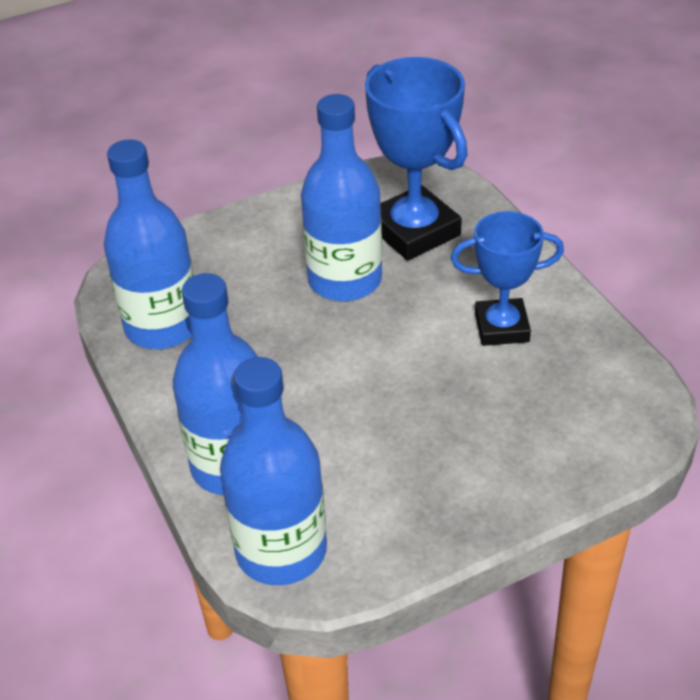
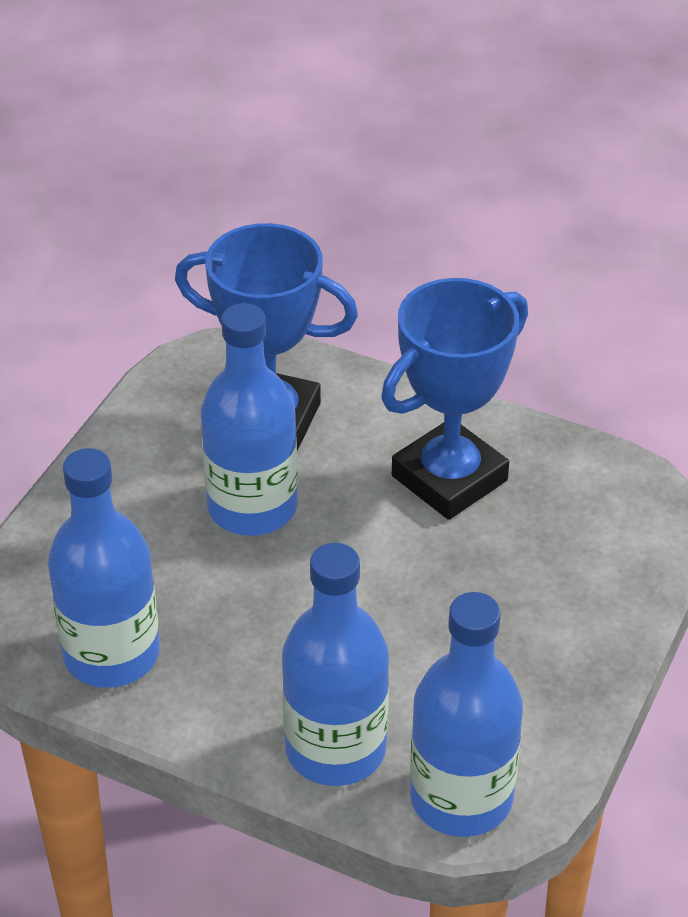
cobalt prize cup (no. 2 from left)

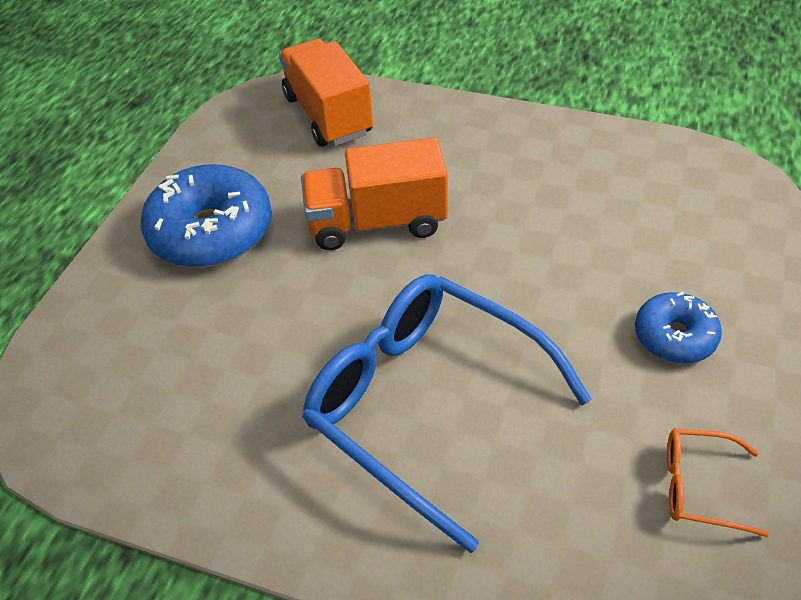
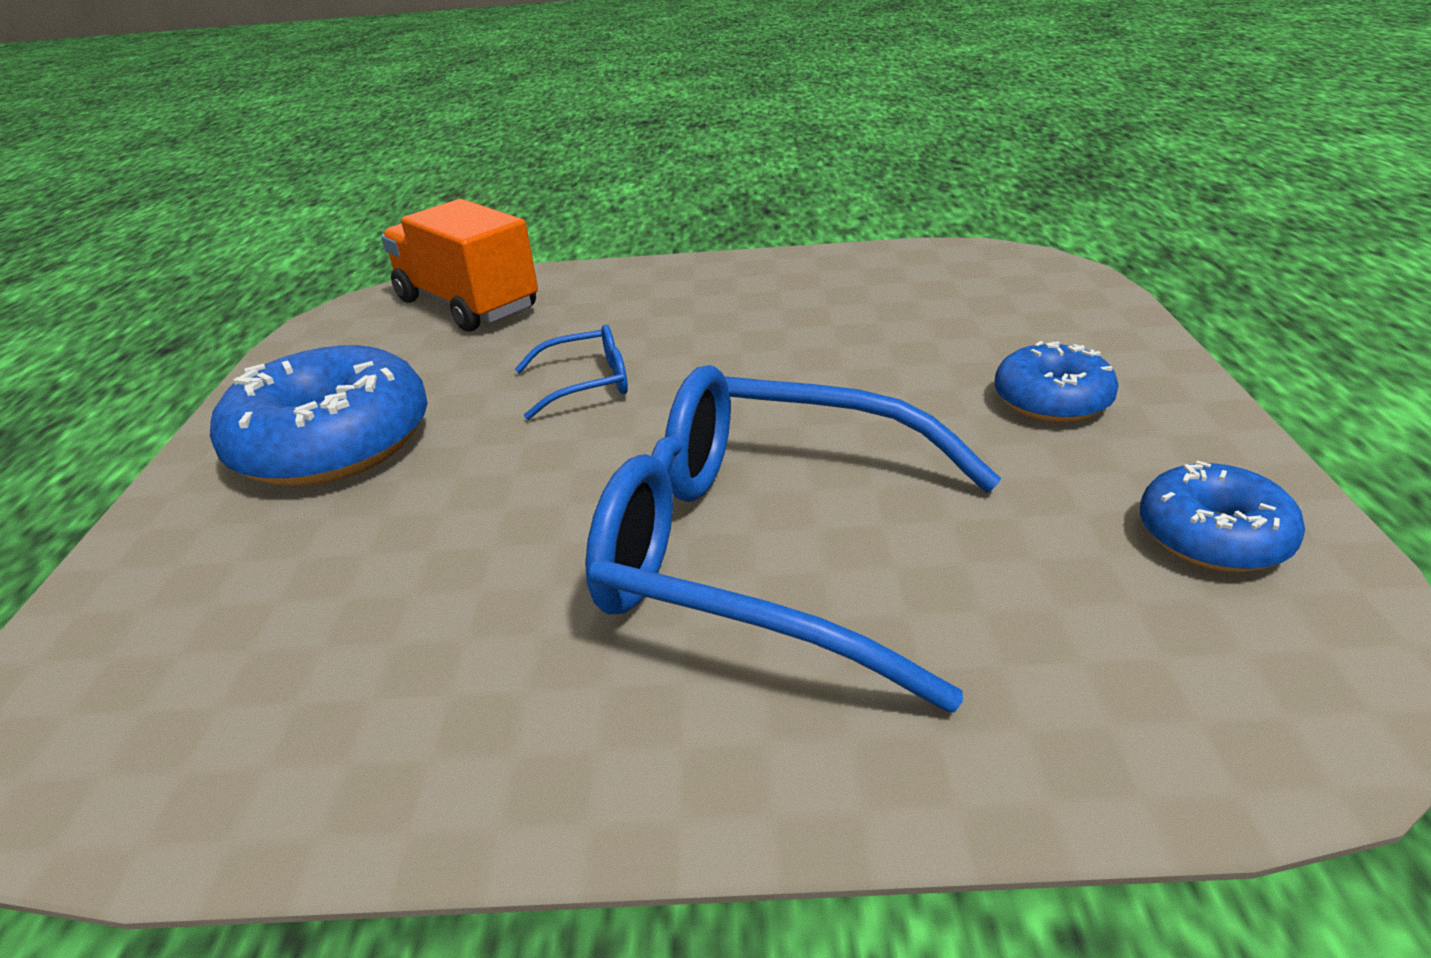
cobalt eyeglasses (no. 1 from left)
cobalt doughnut (no. 3 from left)

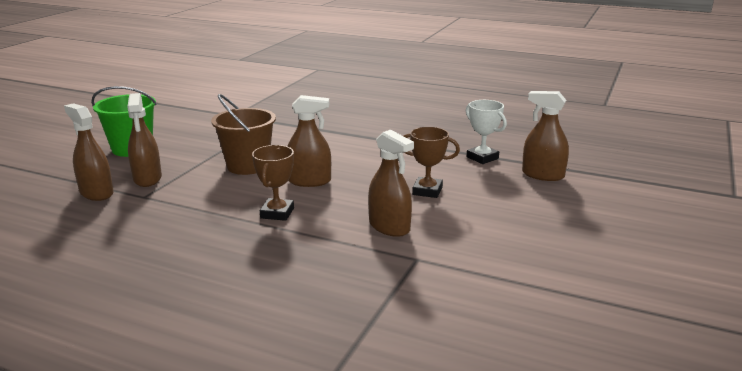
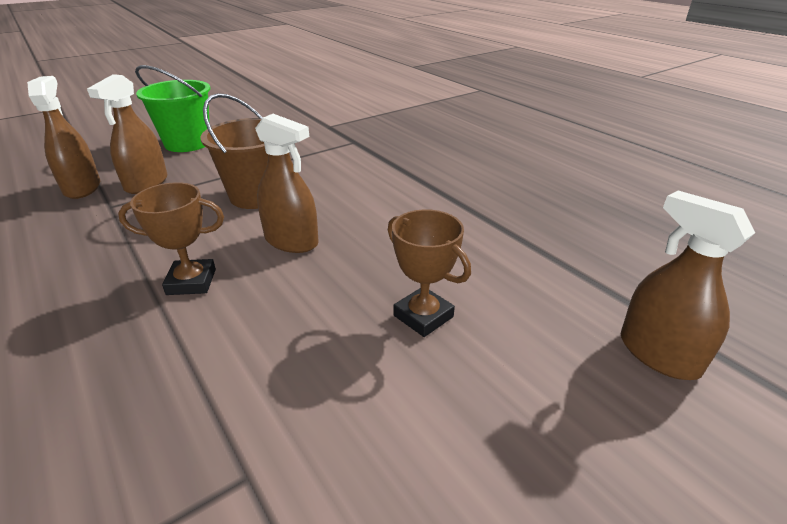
russet prize cup (no. 1 from left)
russet spray bottle (no. 4 from left in the first image)
pure white prize cup

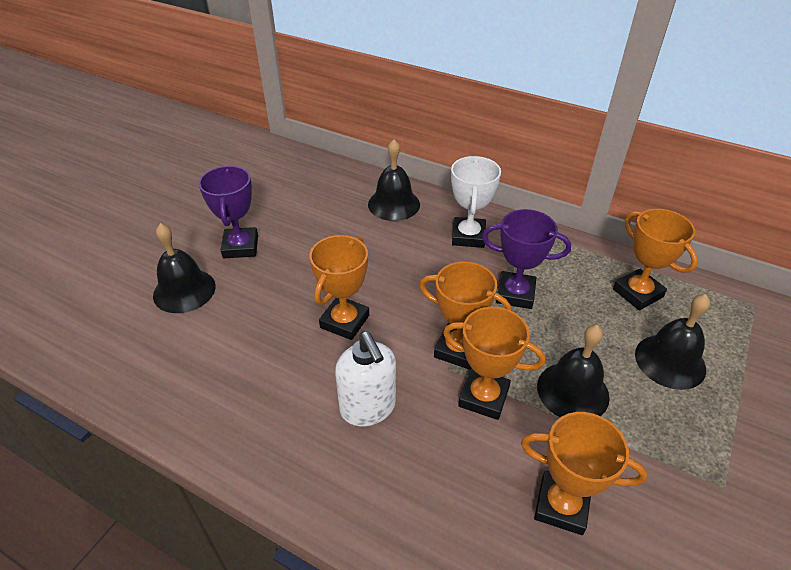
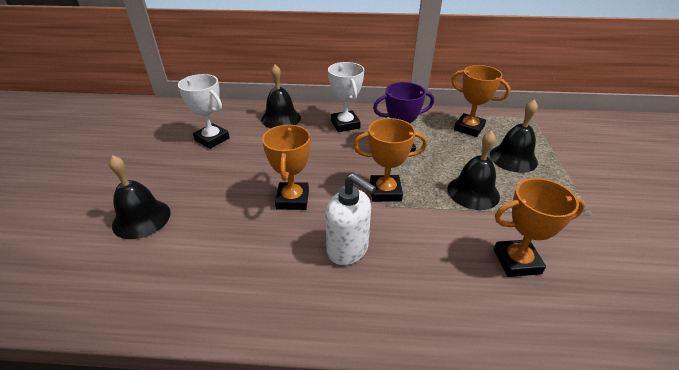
pure white prize cup (no. 1 from left)
violet prize cup (no. 1 from left in the first image)
bright orange prize cup (no. 3 from left in the first image)

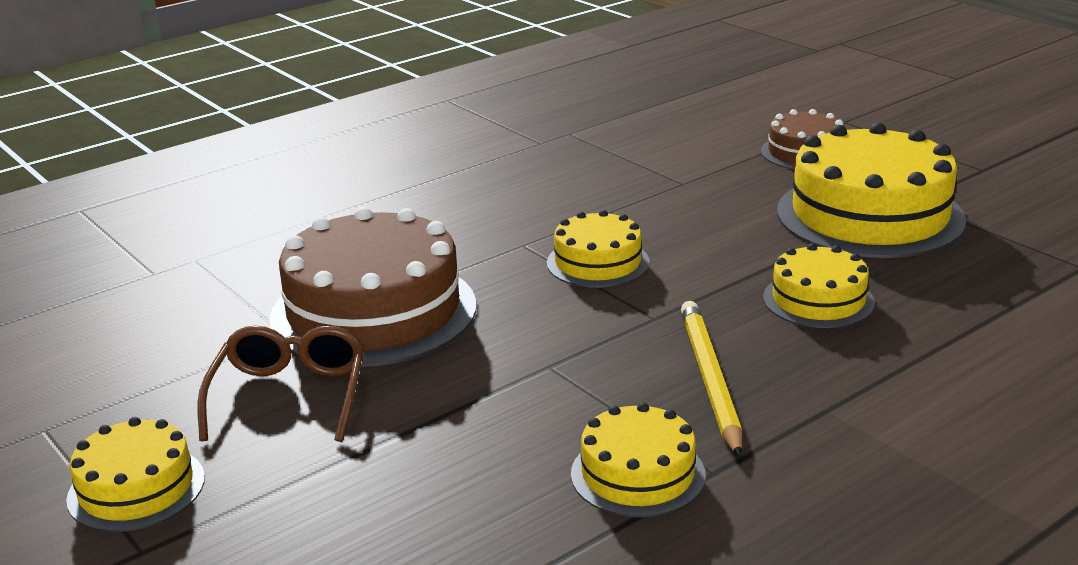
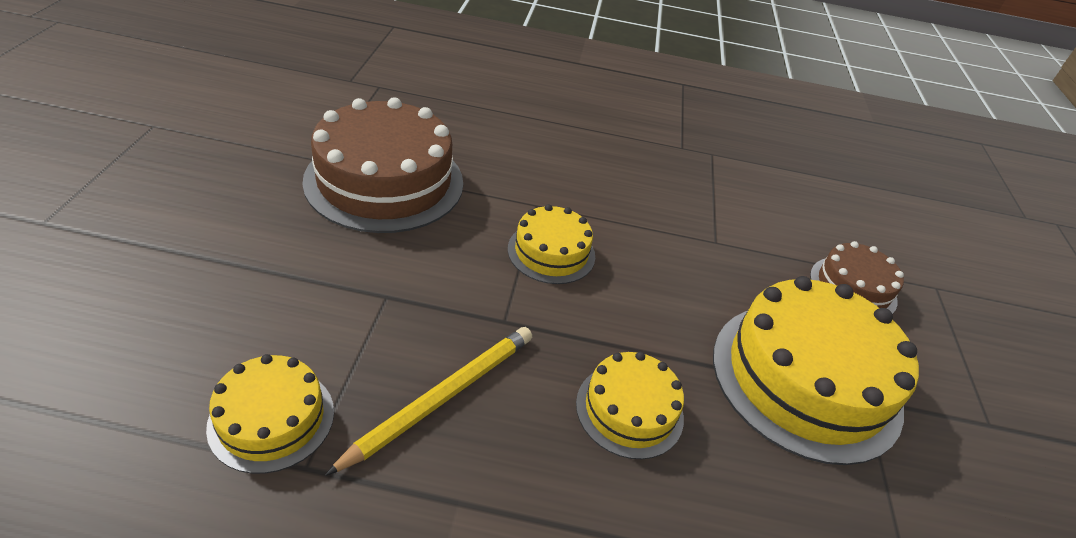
golden cake (no. 1 from left in the first image)
russet eyeglasses

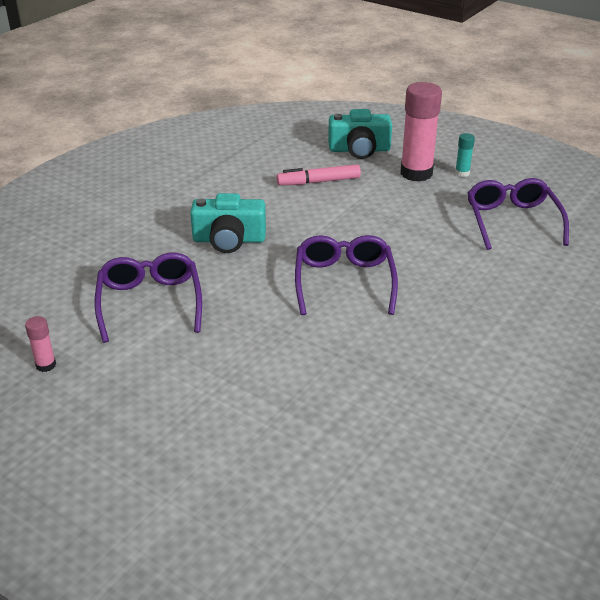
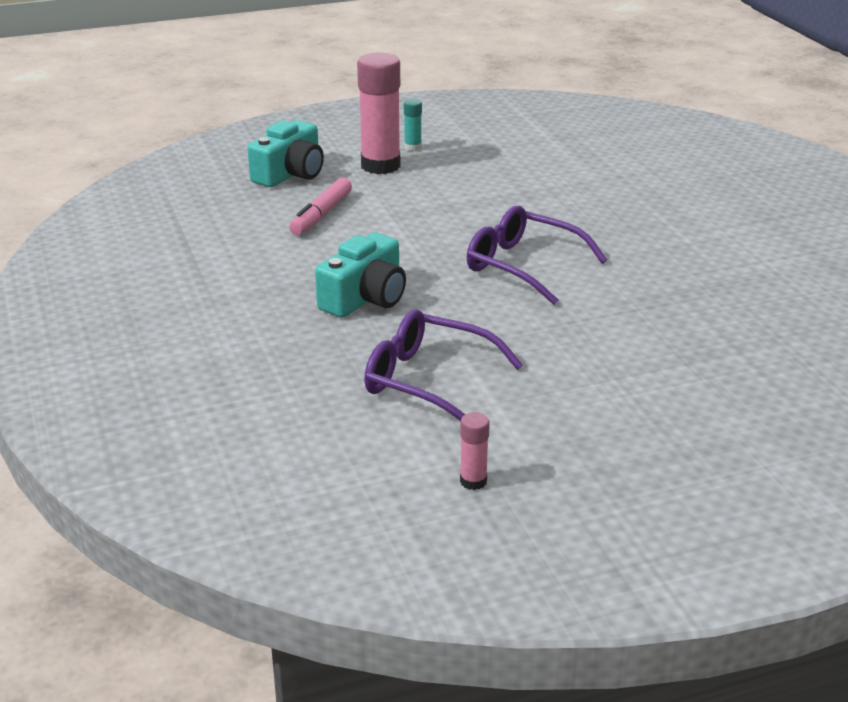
violet eyeglasses (no. 3 from left in the first image)

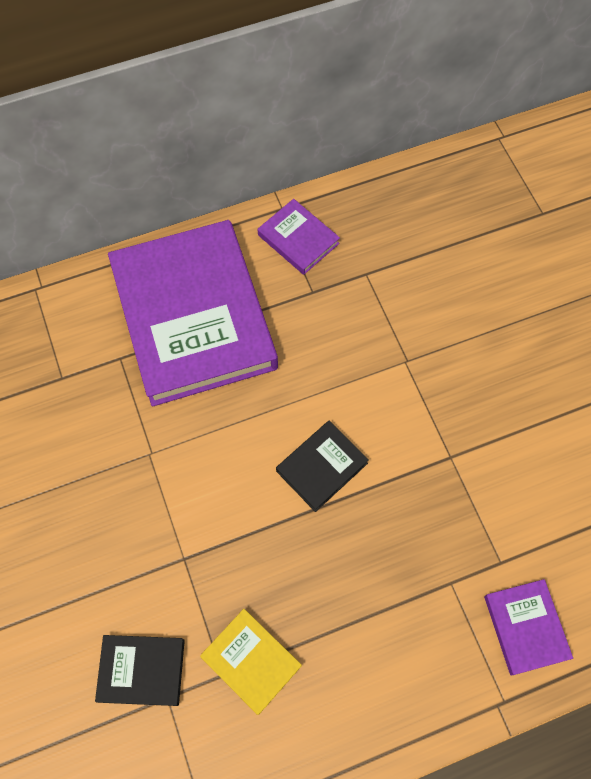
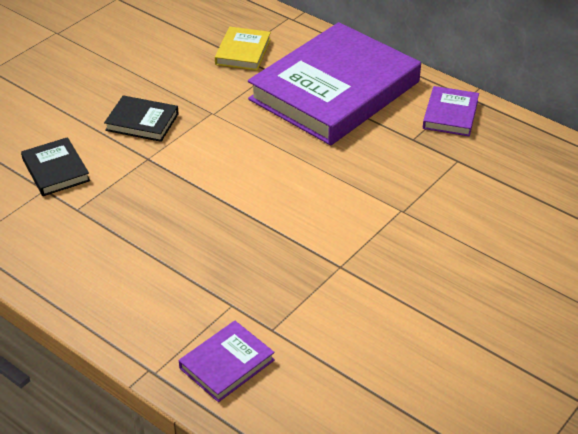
jet-black hardcover (no. 2 from left)
golden hardcover

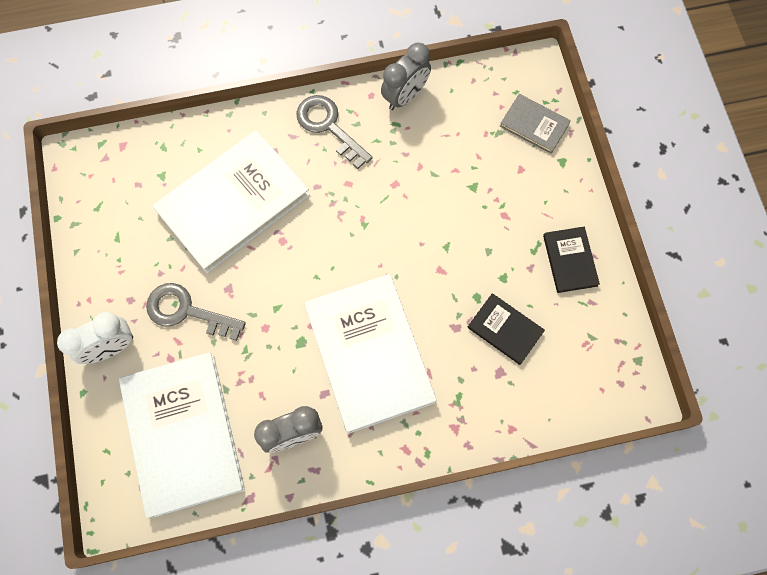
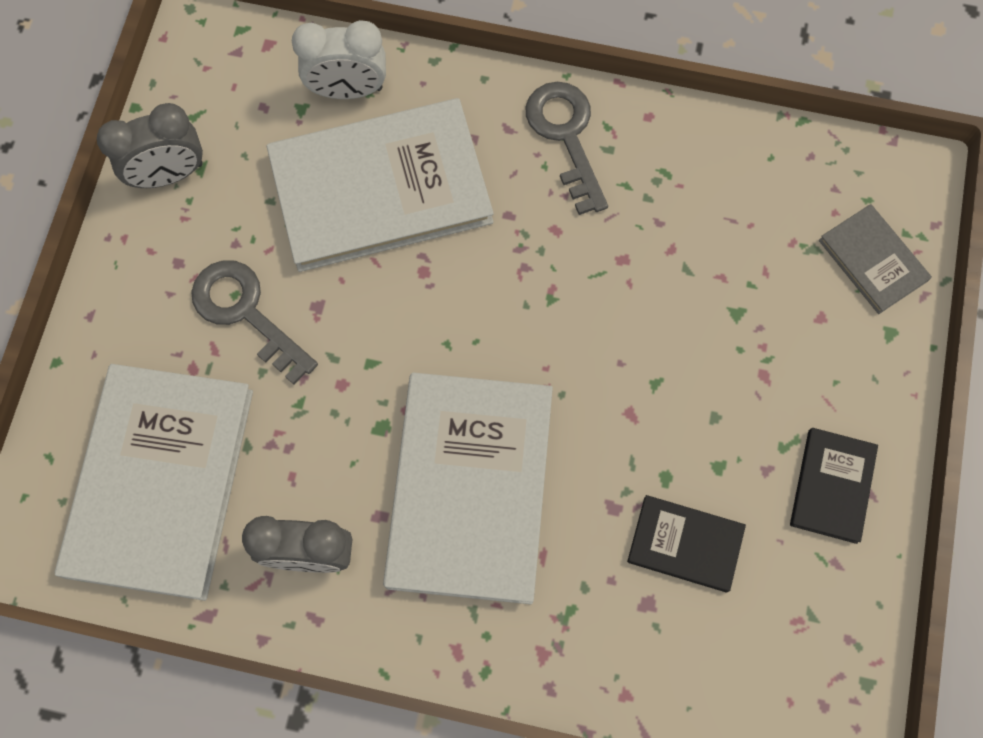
grey bedside clock (no. 1 from left)
pure white bedside clock
jet-black hardcover (no. 1 from left)

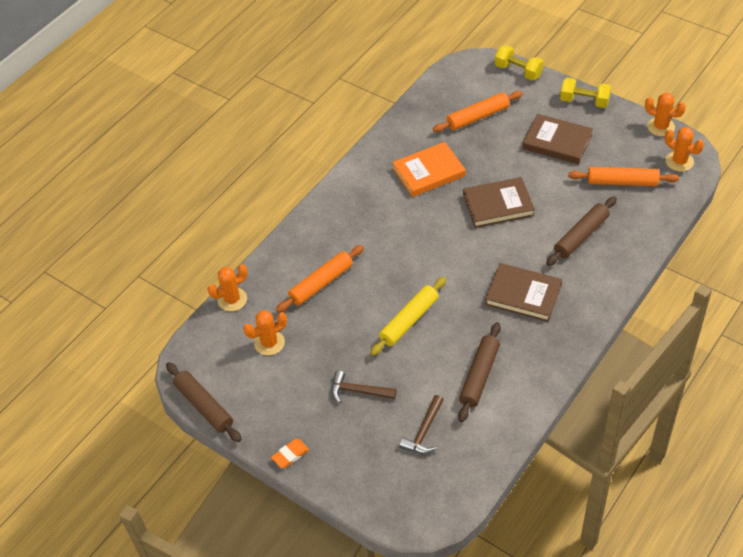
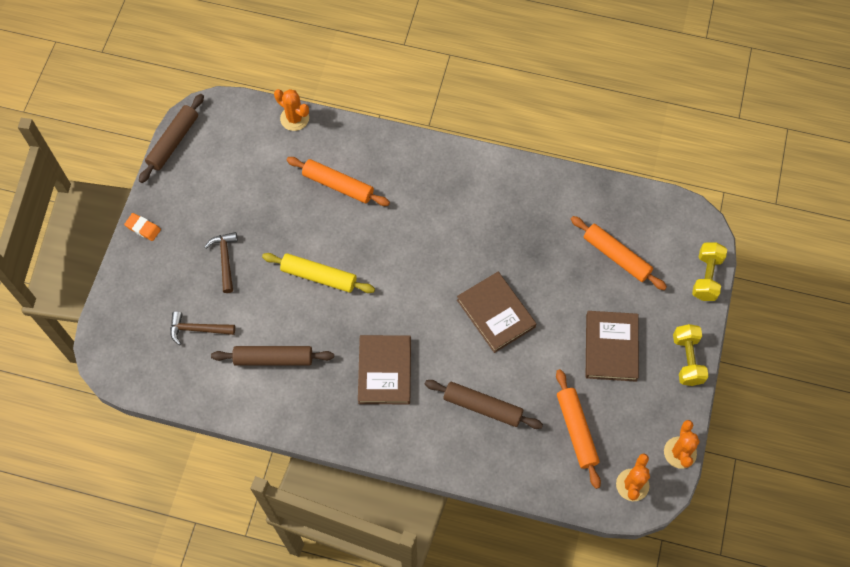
bright orange saguaro cactus (no. 2 from left in the first image)
bright orange hardcover

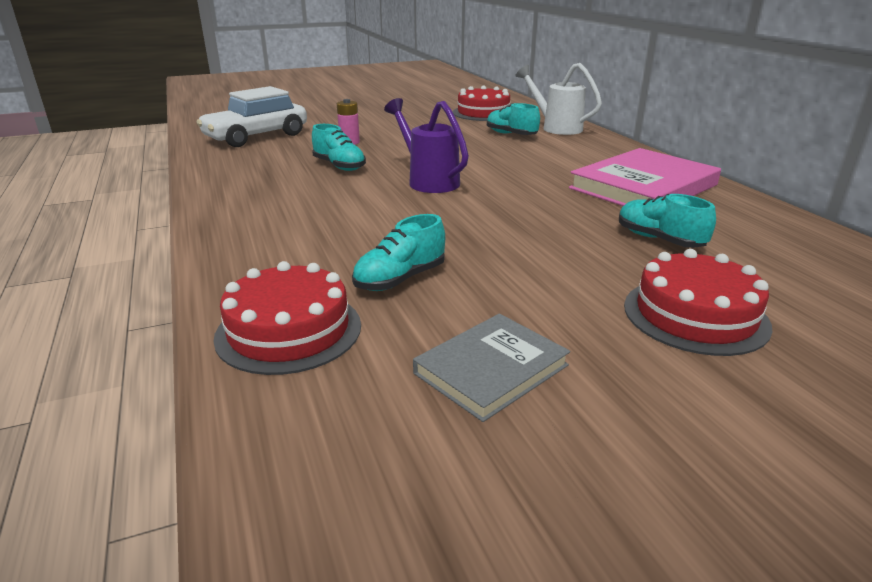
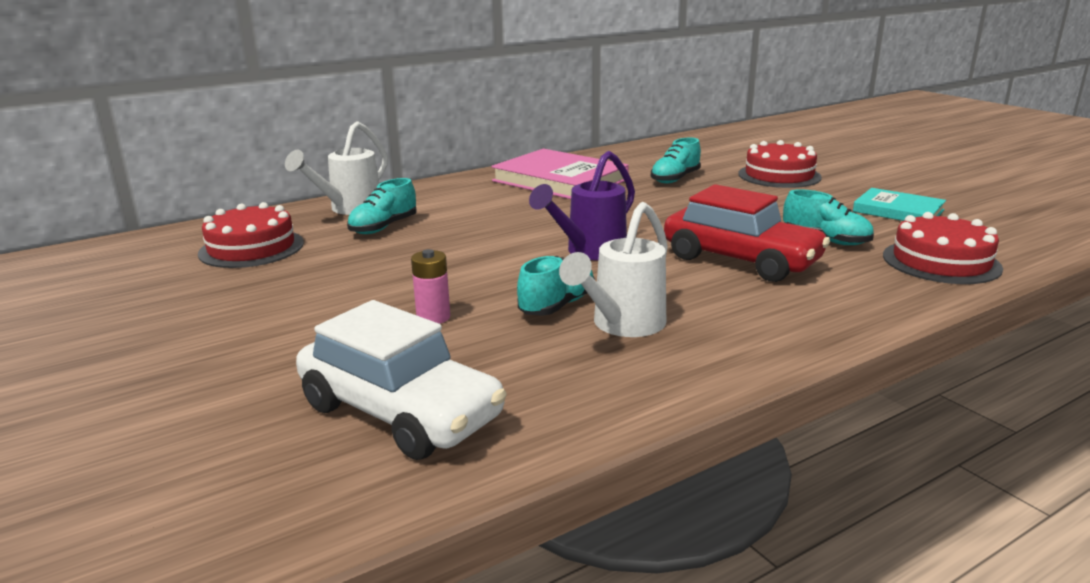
pure white watering can (no. 2 from left)
scarlet automobile
teal hardcover

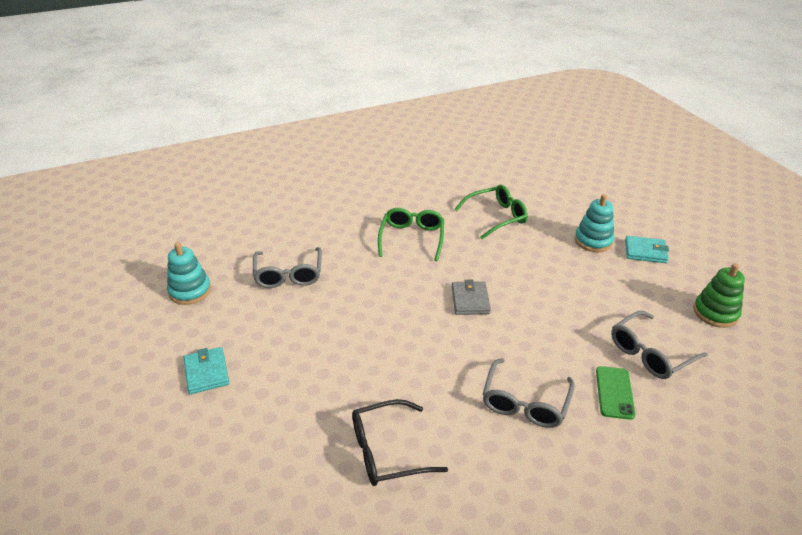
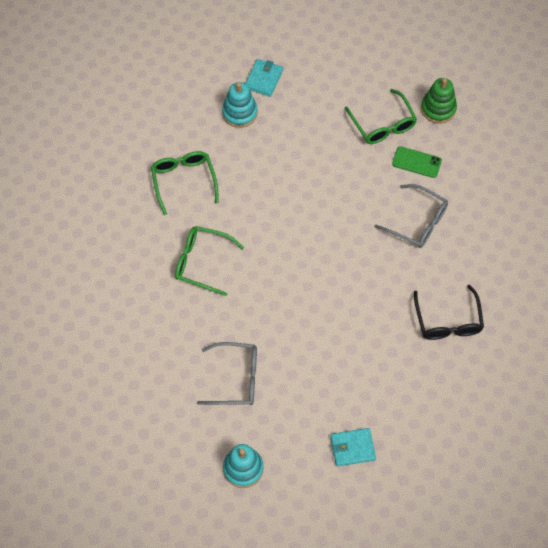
emerald eyeglasses (no. 3 from left)
emerald ring stacker
grey wallet

